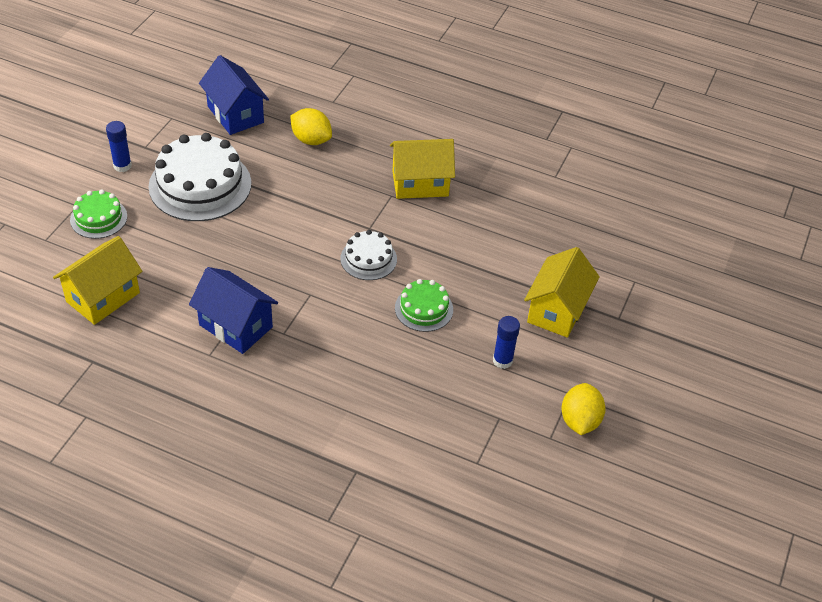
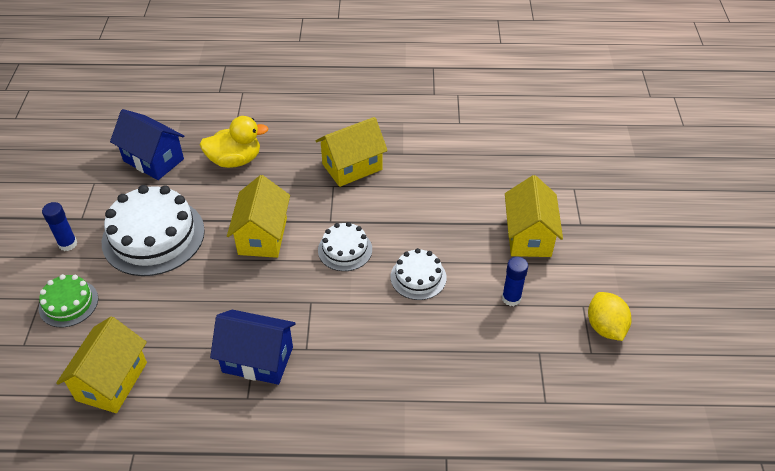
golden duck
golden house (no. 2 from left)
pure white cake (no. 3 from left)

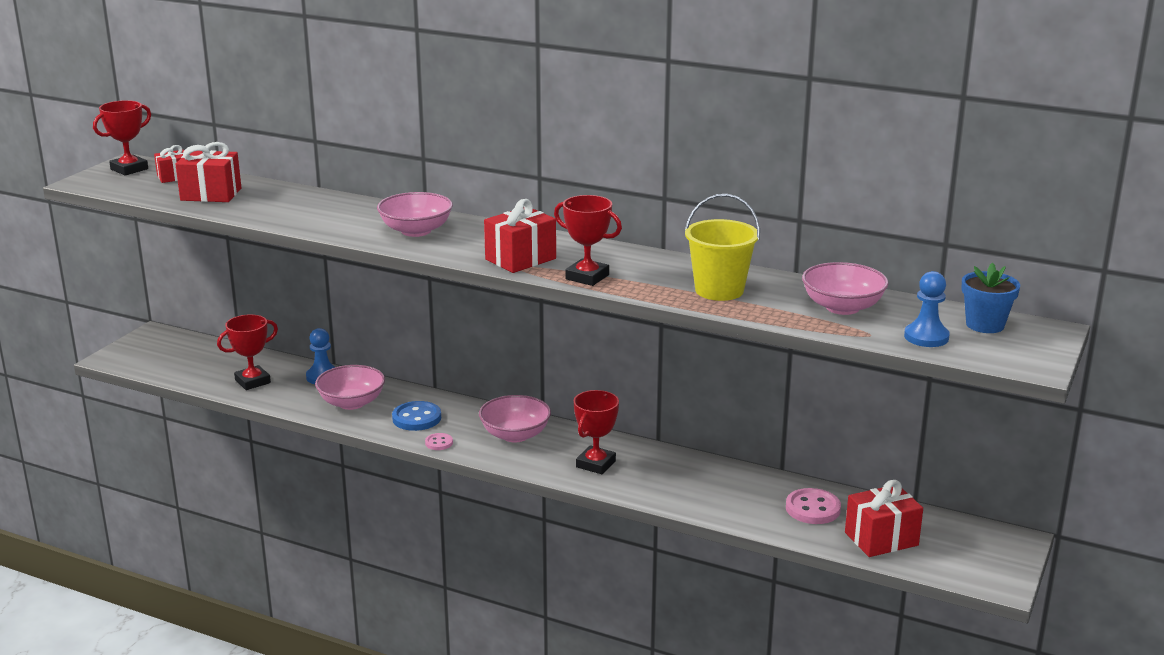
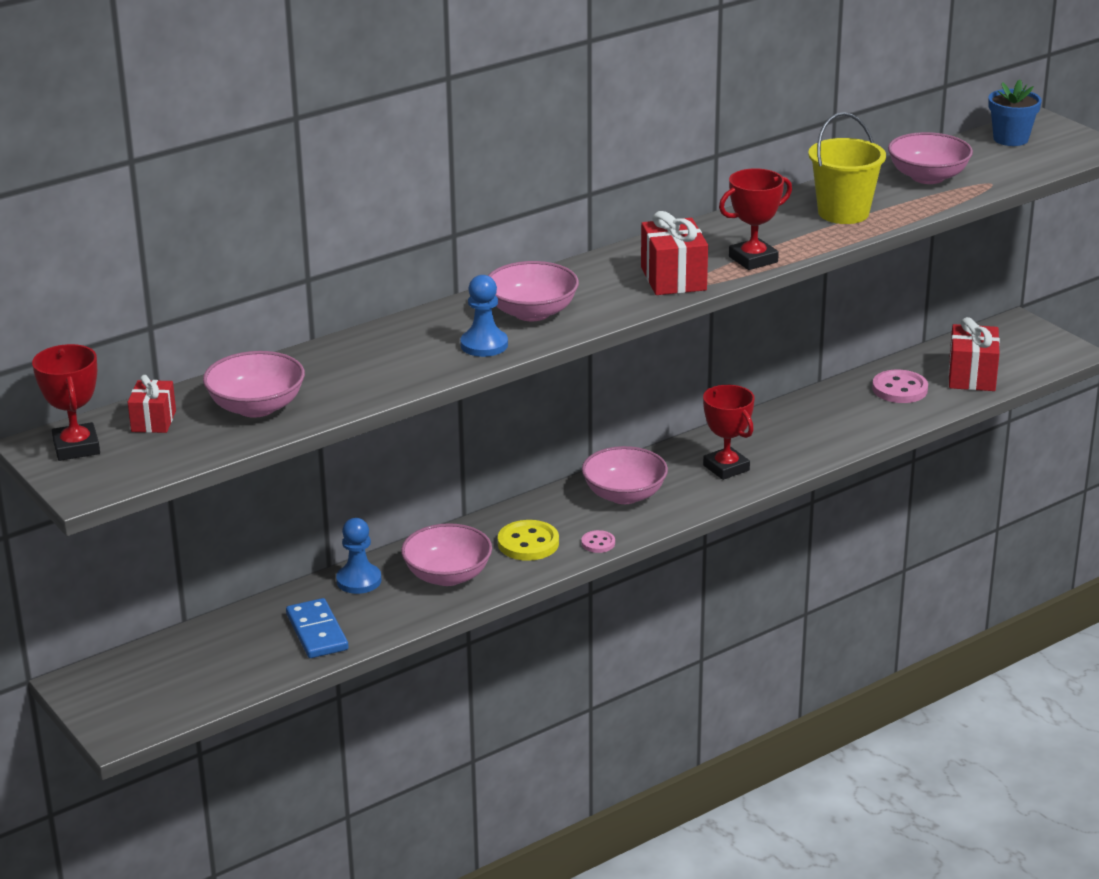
rose-pink deep dish (no. 1 from left)
cobalt domino tile
cobalt pawn (no. 2 from left)
golden sewing button

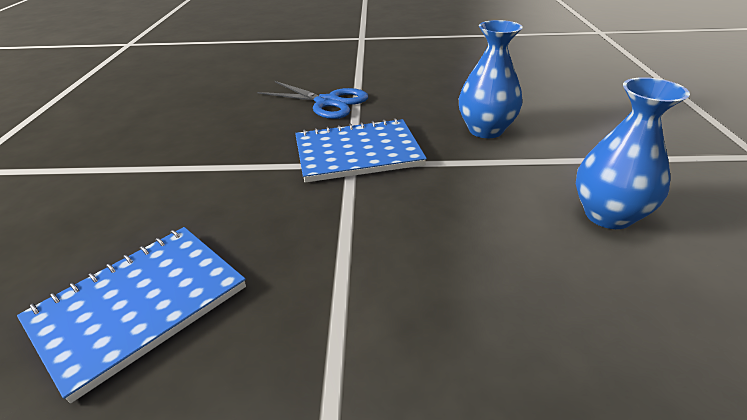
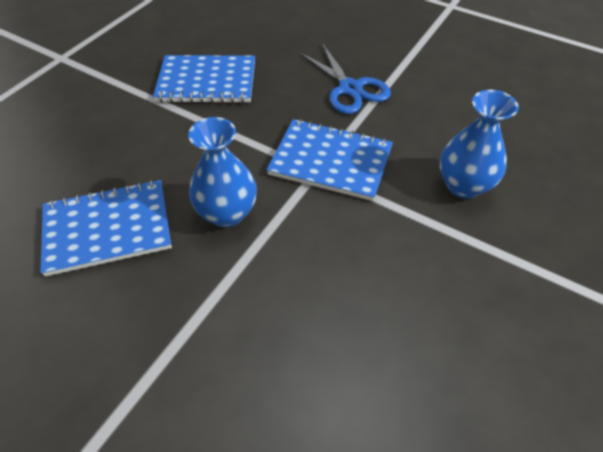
cobalt notepad (no. 2 from left)
cobalt flower vase (no. 1 from left)

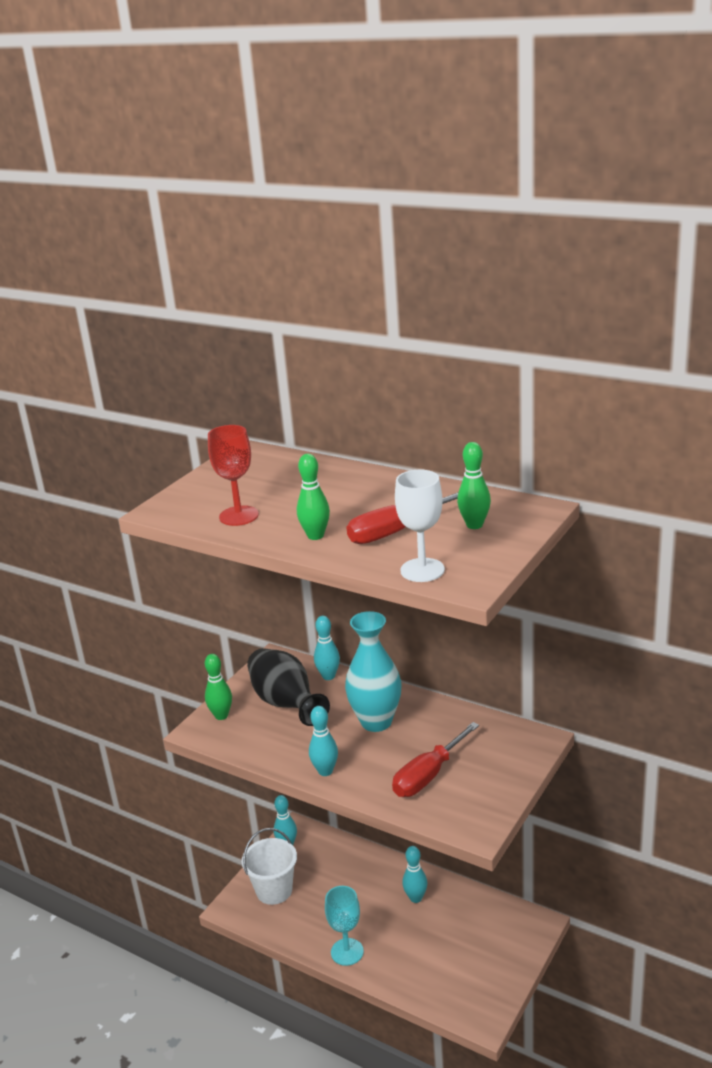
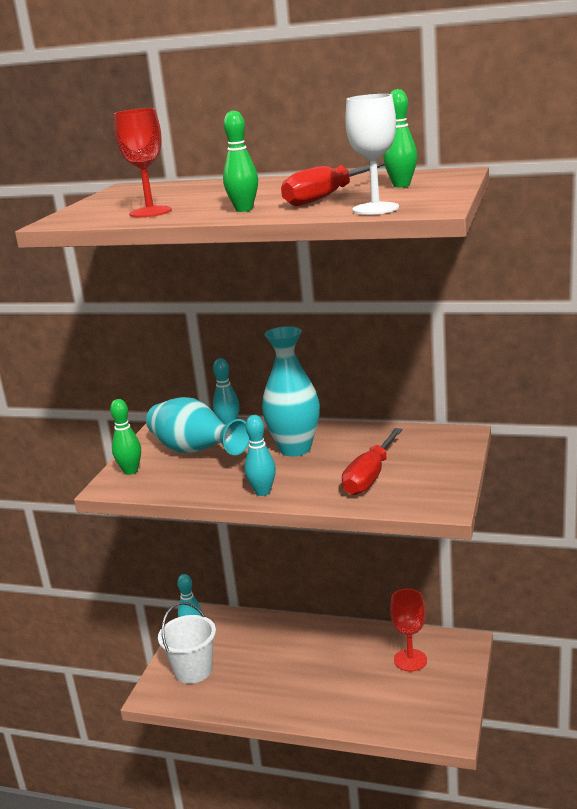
teal flower vase (no. 1 from left)
scarlet chalice (no. 2 from left)
teal chalice
teal tenpin (no. 4 from left in the first image)

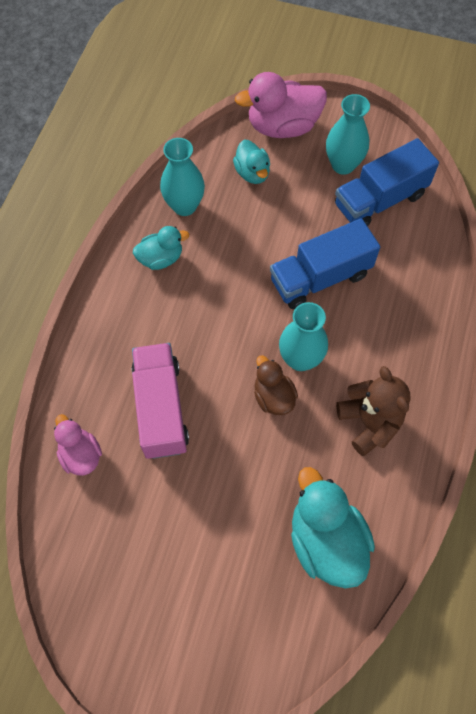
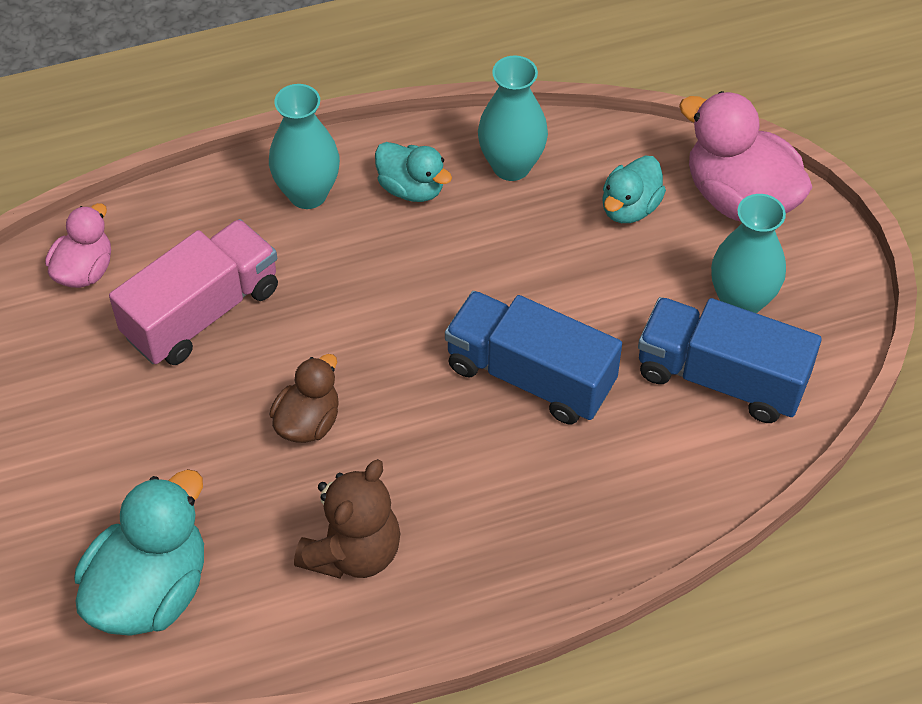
teal flower vase (no. 1 from left)

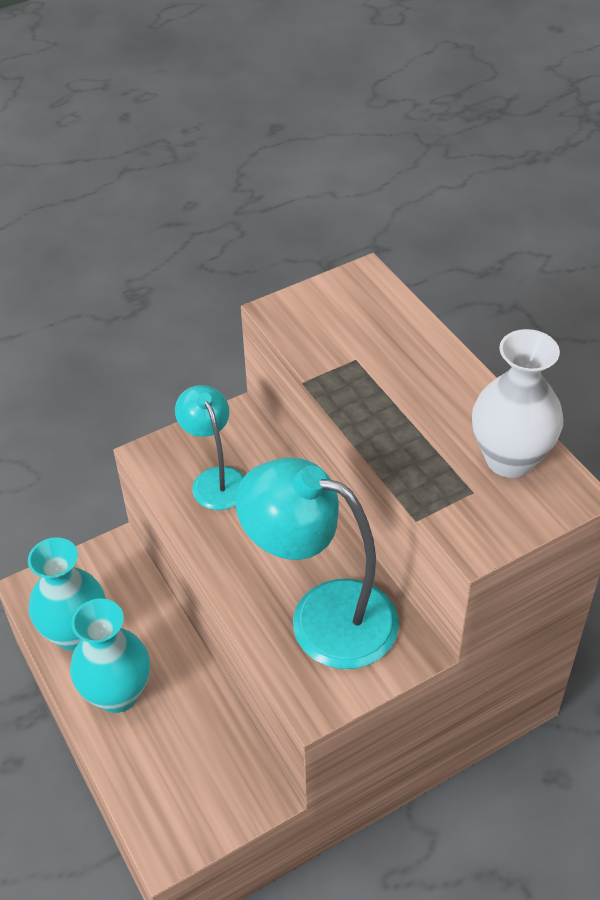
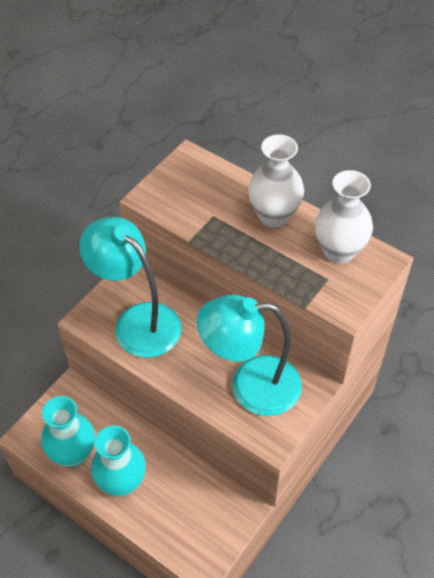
teal reading lamp (no. 1 from left)
pure white flower vase (no. 1 from left)

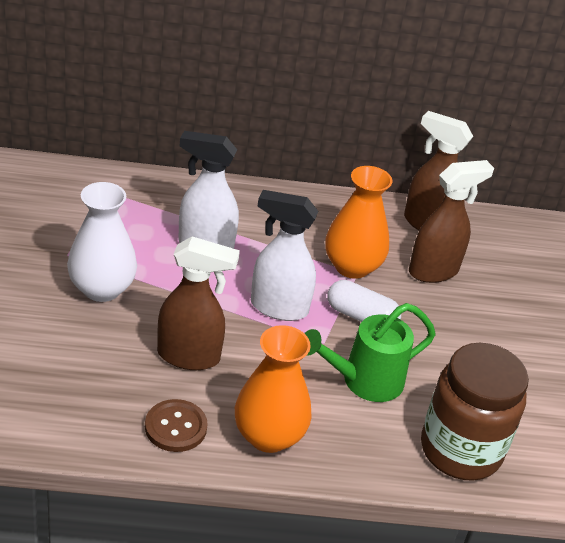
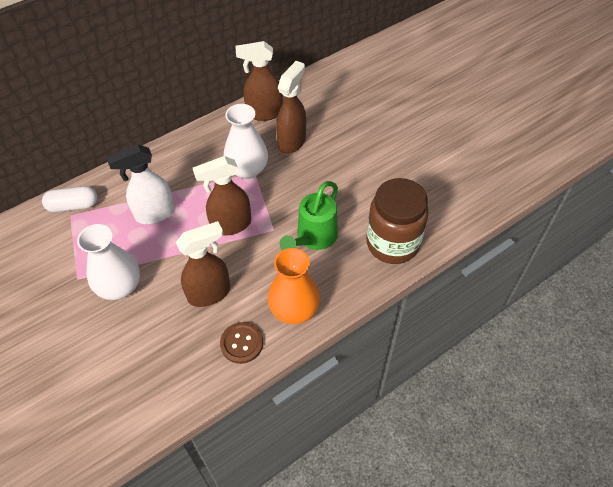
pure white pill
russet spray bottle (no. 2 from left)
pure white flower vase (no. 2 from left)

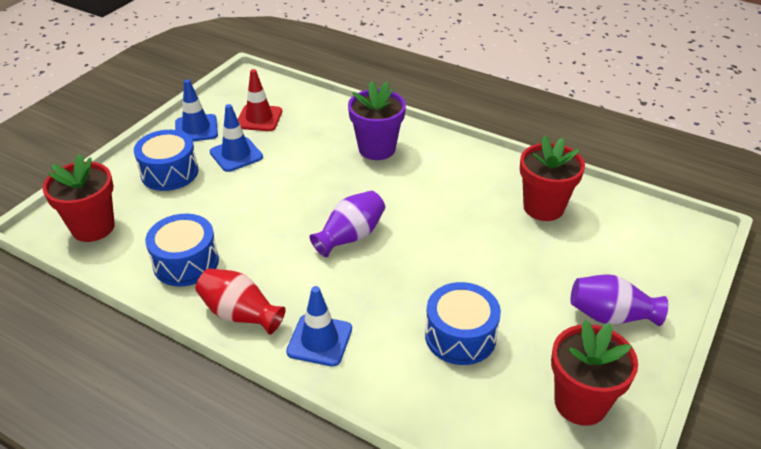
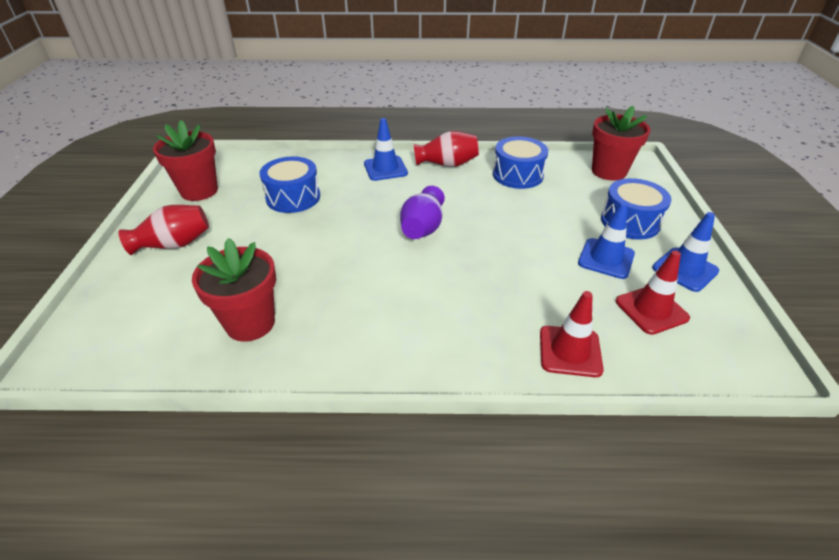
scarlet flower vase (no. 1 from left)
scarlet safety cone (no. 1 from left)
violet plant pot

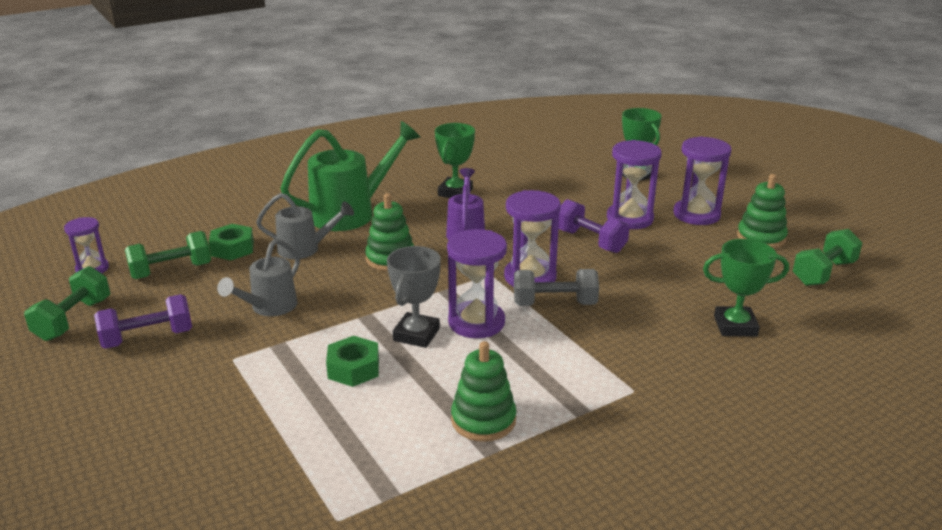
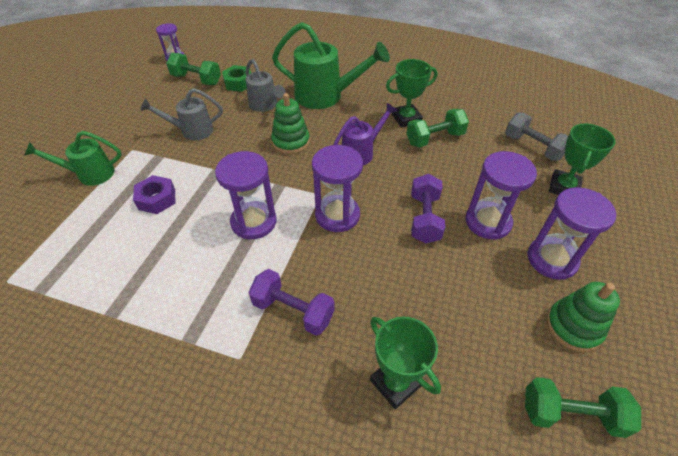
emerald watering can (no. 1 from left)
violet nut
violet dumbbell (no. 1 from left)
emerald dumbbell (no. 2 from left)
grey dumbbell
grey prize cup
emerald ring stacker (no. 2 from left in the first image)

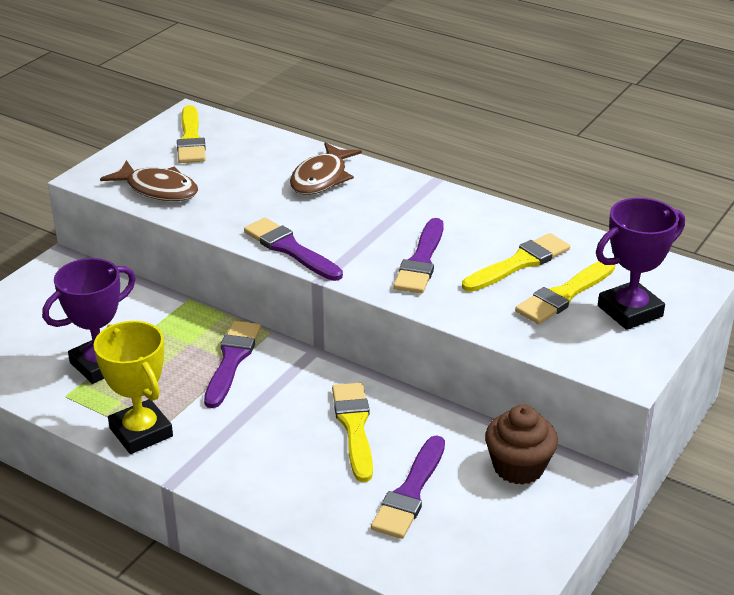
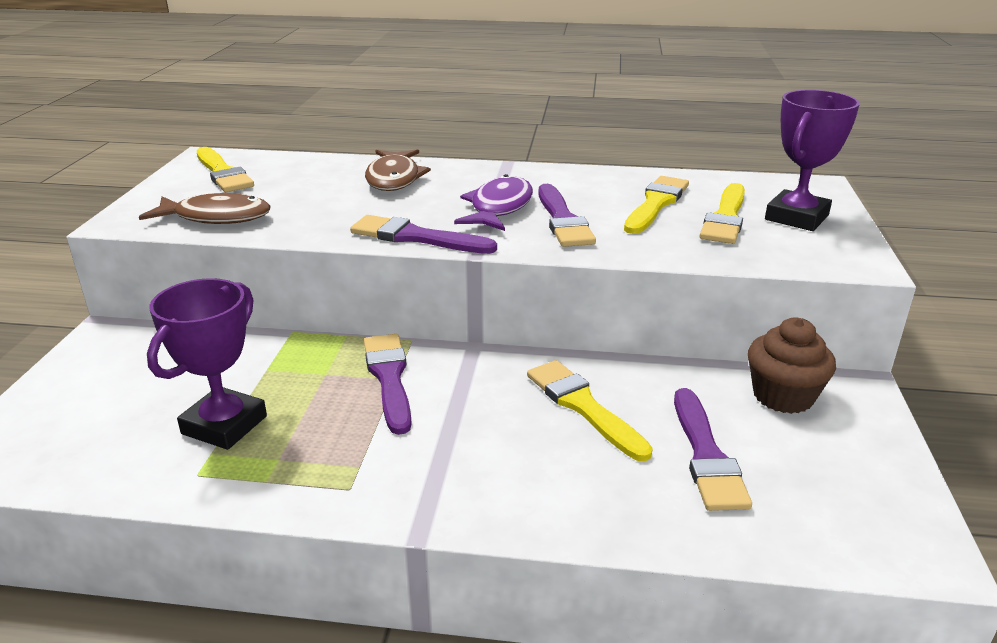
violet fish
golden prize cup

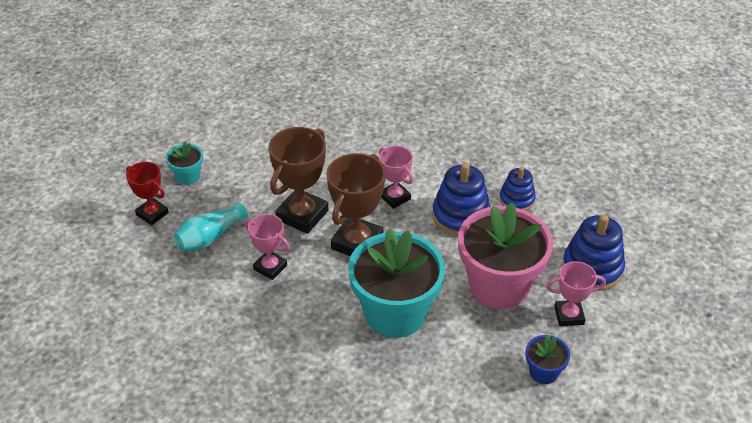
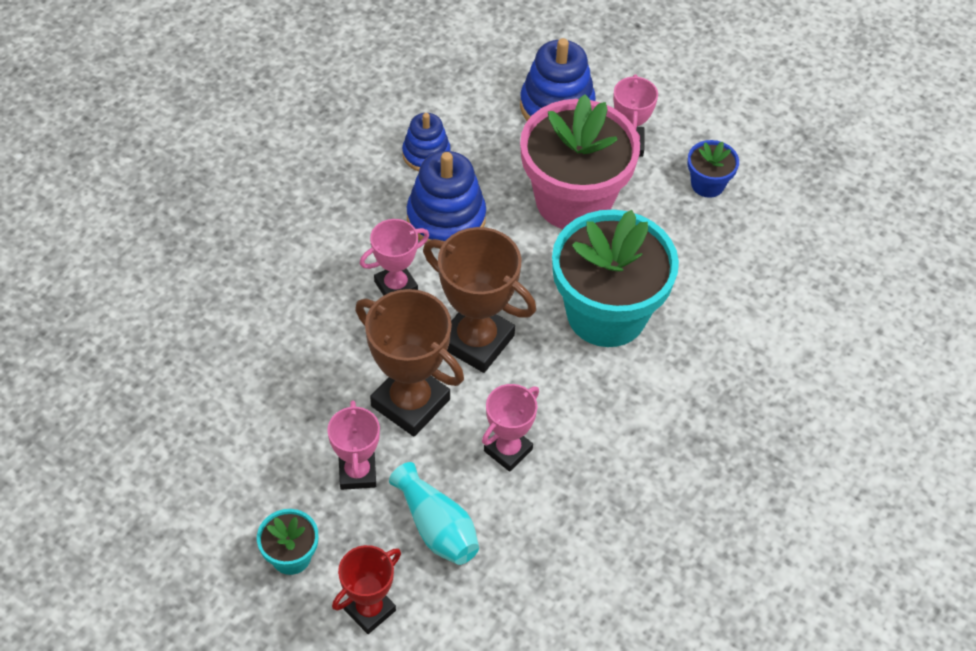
rose-pink prize cup (no. 1 from left)

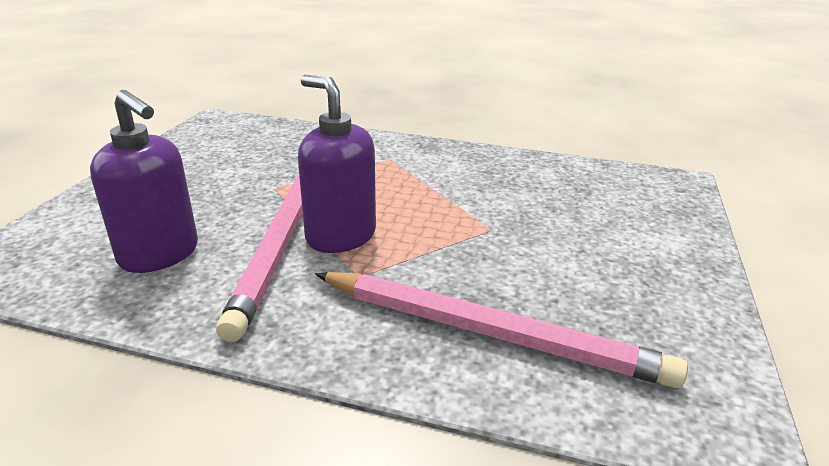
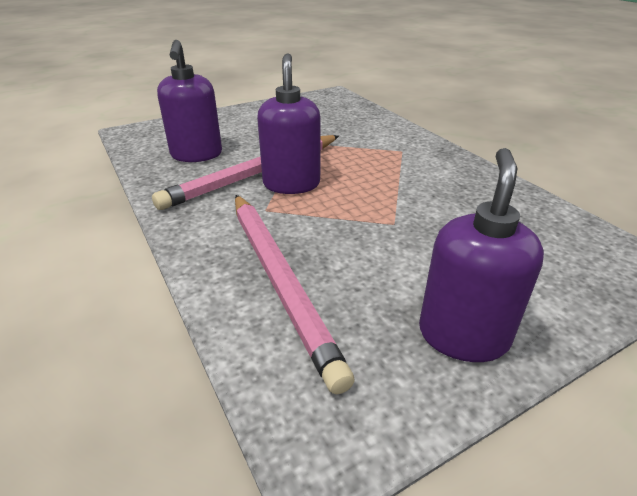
violet soap dispenser (no. 3 from left)

